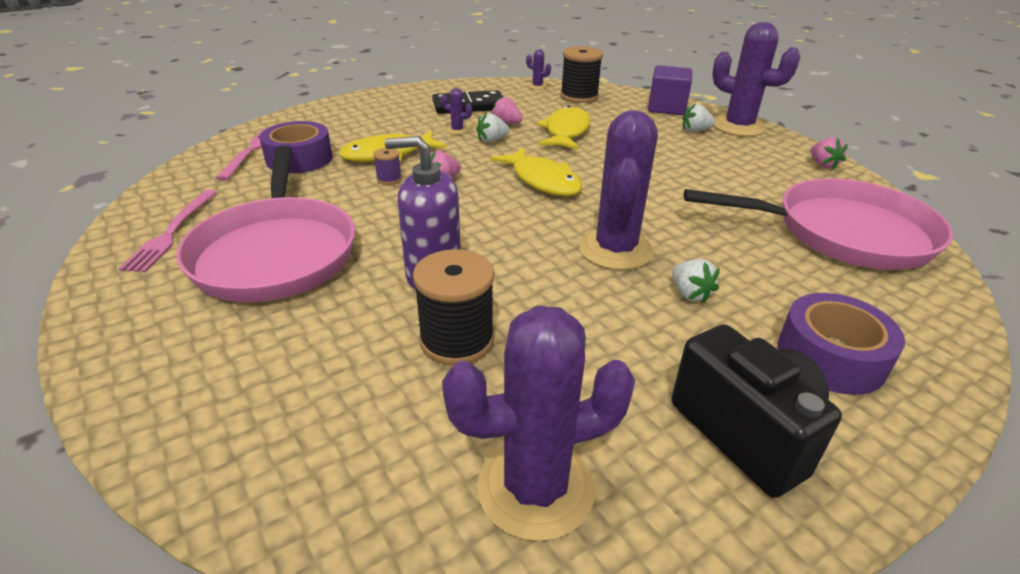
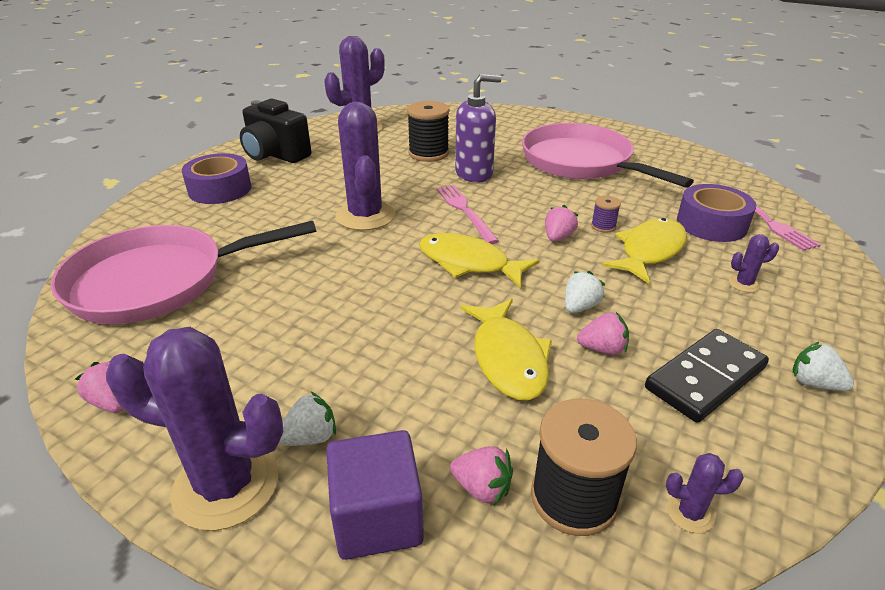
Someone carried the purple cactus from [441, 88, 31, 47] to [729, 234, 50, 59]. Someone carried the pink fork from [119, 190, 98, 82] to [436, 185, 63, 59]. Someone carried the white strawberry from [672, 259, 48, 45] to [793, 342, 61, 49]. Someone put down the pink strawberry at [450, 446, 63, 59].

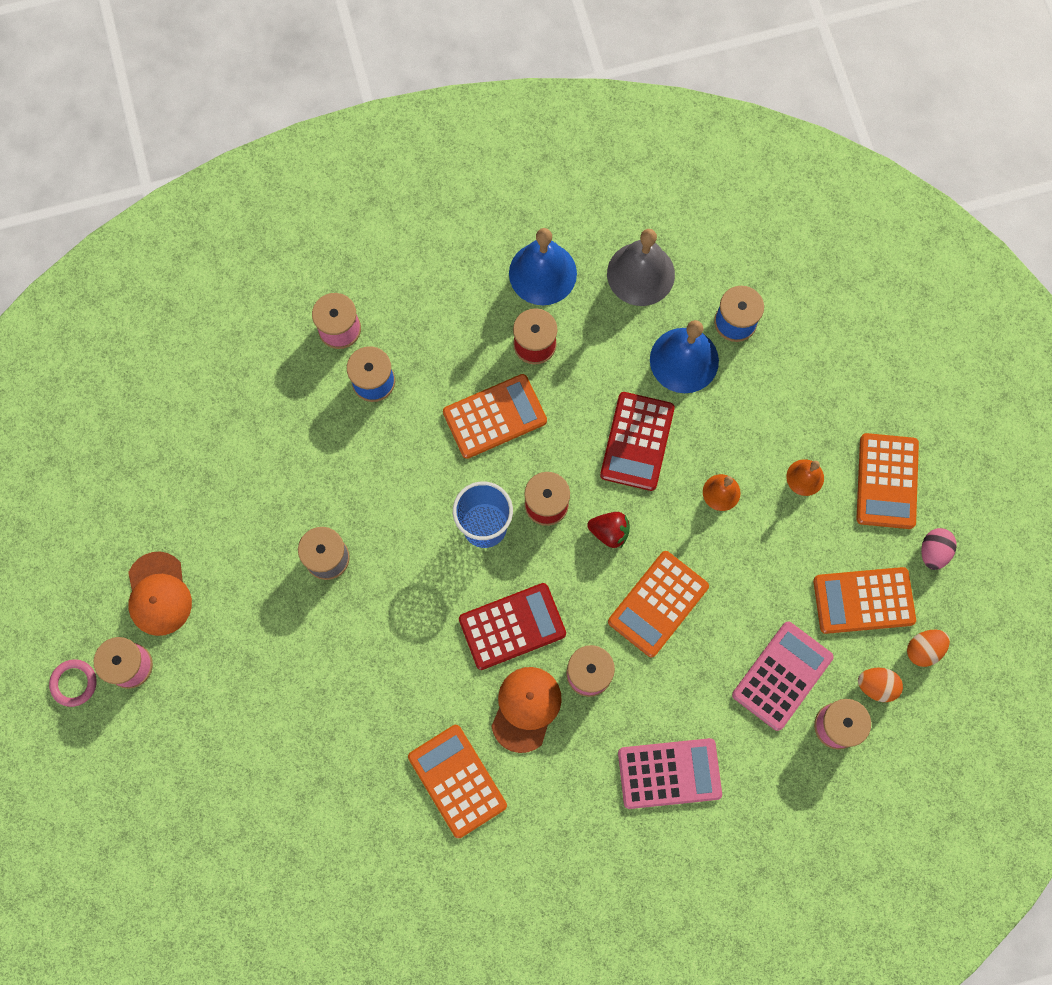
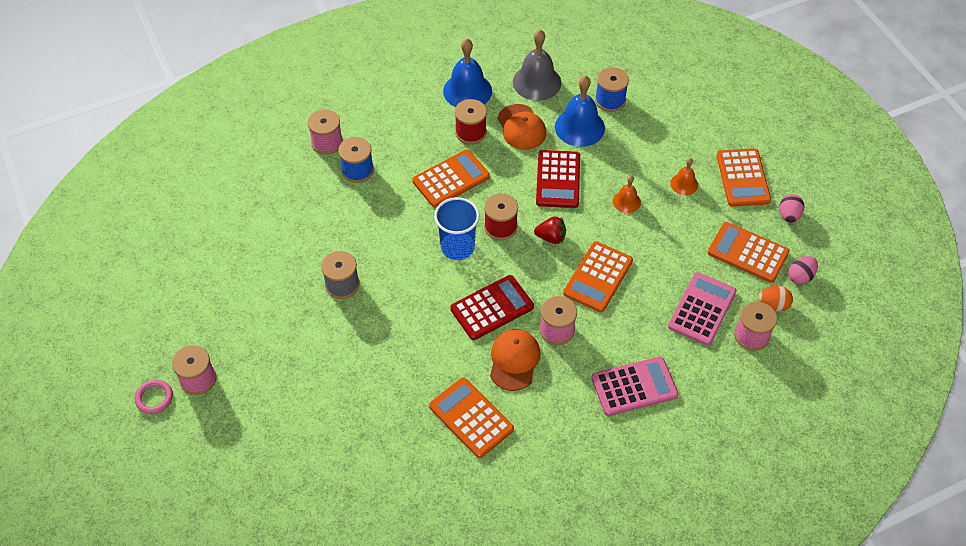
Someone carried the orange cap from [128, 551, 64, 85] to [498, 104, 48, 46]. Someone rotated the orange calculator at [813, 567, 103, 67] by 45 degrees clockwise. Someone repainted the orange egg at [907, 630, 43, 37], which became the pink egg at [788, 256, 30, 29].

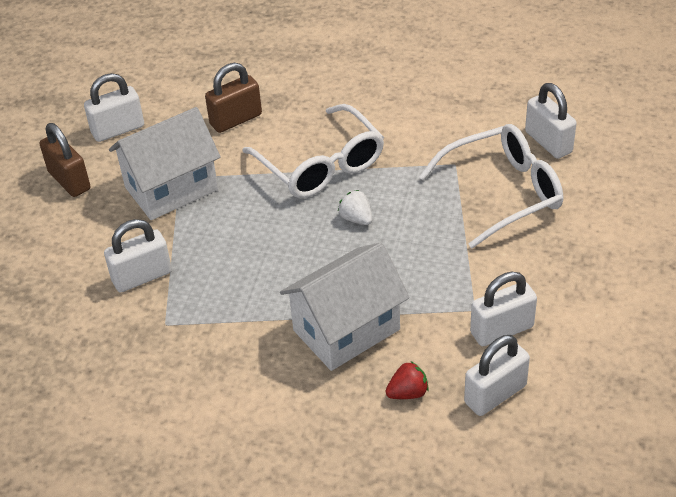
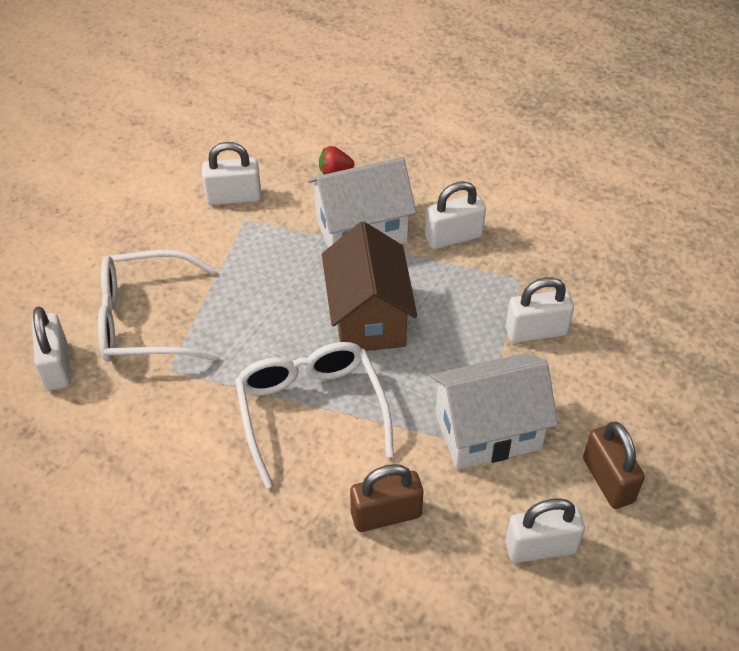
Someone took away the white strawberry at [338, 190, 34, 35]. Someone carried the white padlock from [464, 335, 66, 81] to [425, 181, 61, 68]. Someone put down the brown house at [322, 221, 95, 130].

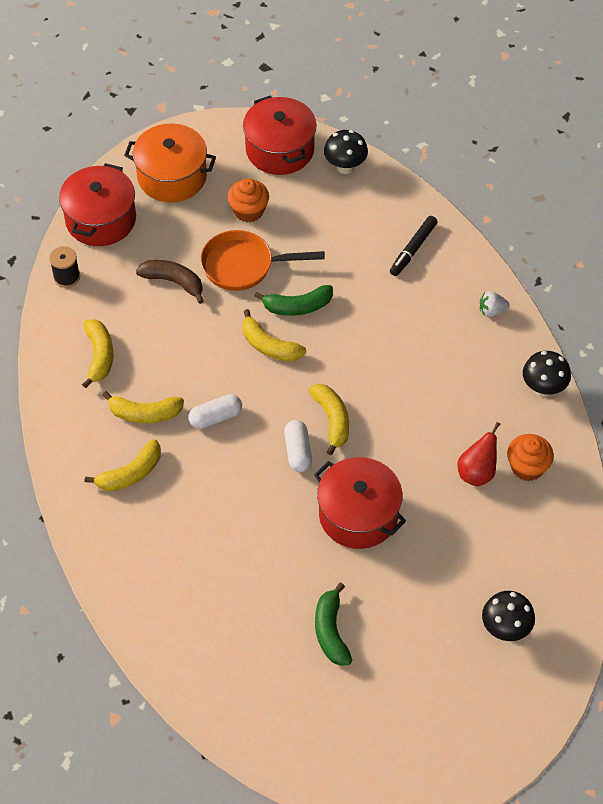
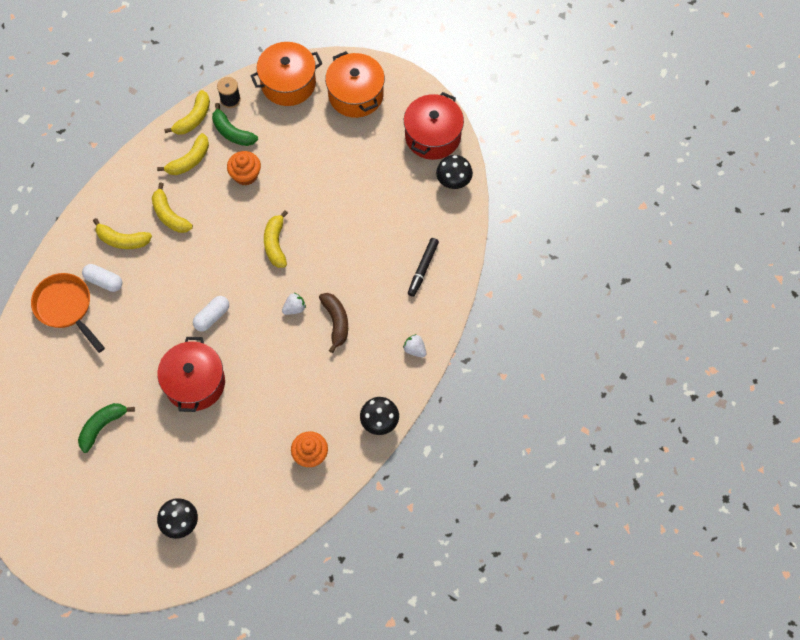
Someone repainted the red pot at [59, 163, 77, 83], which became the orange pot at [250, 42, 73, 64]. Someone carried the orange cupcake from [227, 178, 42, 44] to [227, 151, 34, 35]. Someone rotated the black marker at [390, 216, 47, 60] by 60 degrees counterclockwise. Someone carried the orange pan from [200, 230, 125, 61] to [31, 273, 74, 80]. Someone carried the brown banana from [136, 260, 68, 44] to [319, 293, 29, 60]. Someone carried the green banana from [254, 285, 79, 31] to [212, 103, 46, 43]. Someone carried the yellow banana from [309, 384, 40, 72] to [164, 90, 46, 44]. Someone carried the white capsule from [188, 394, 54, 35] to [82, 264, 41, 28]. Someone took away the red pear at [457, 422, 43, 64]. Someone put down the white strawberry at [282, 293, 24, 22].

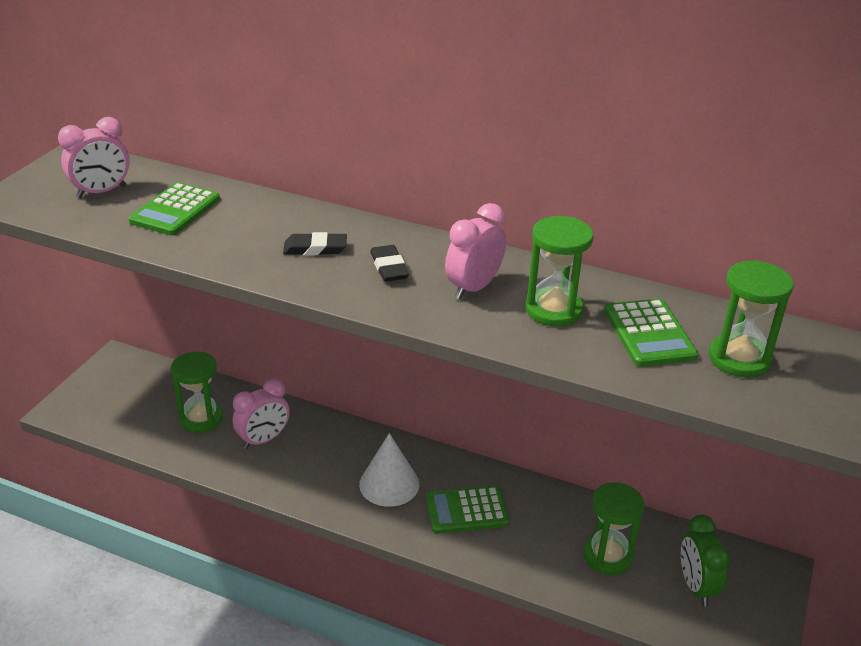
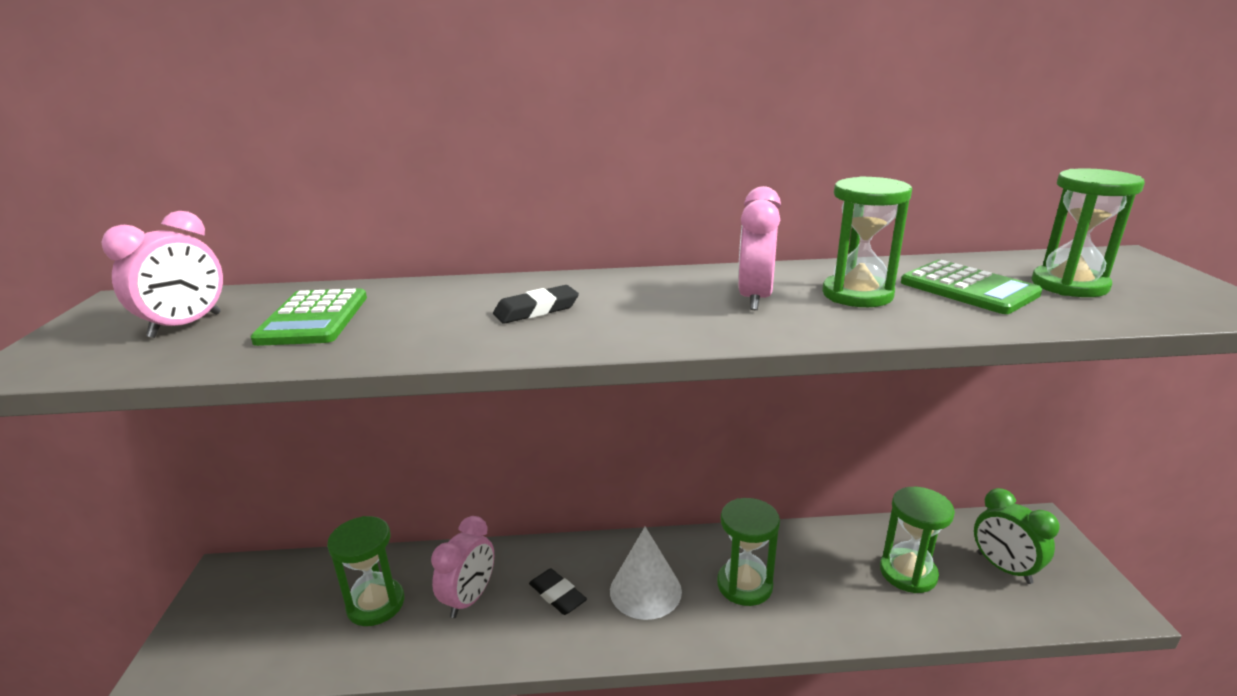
Someone carried the black eraser from [370, 245, 39, 37] to [529, 568, 58, 47]. Someone swapped the green calculator at [426, 486, 83, 48] for the green hourglass at [717, 498, 63, 108].

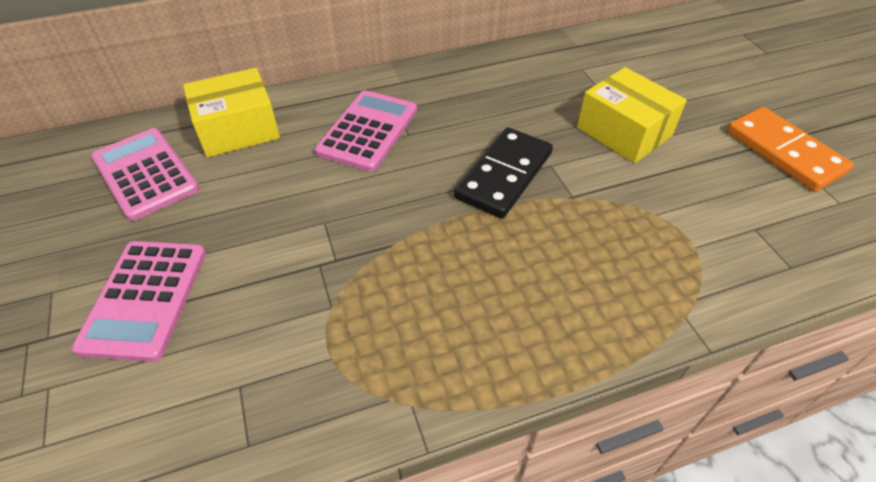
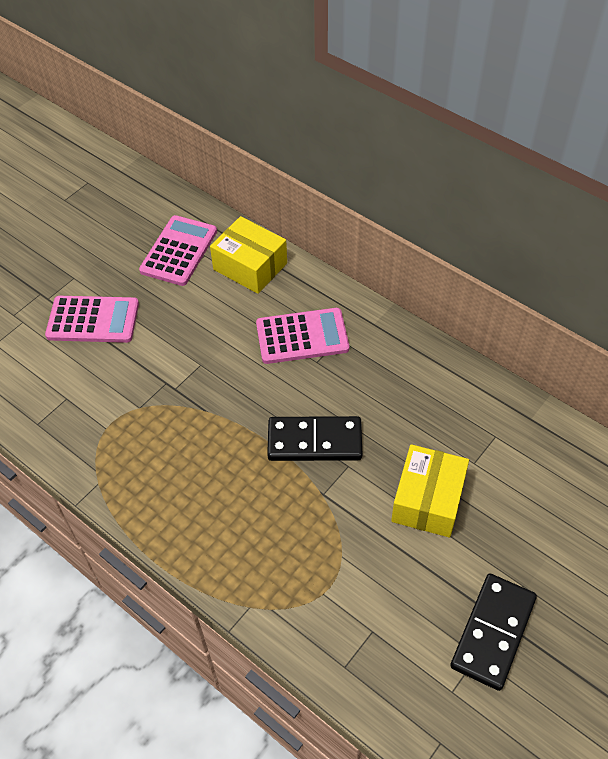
Someone repainted the orange domino at [727, 107, 127, 85], which became the black domino at [450, 574, 87, 117]. Someone rotated the pink calculator at [71, 241, 135, 121] by 150 degrees counterclockwise.

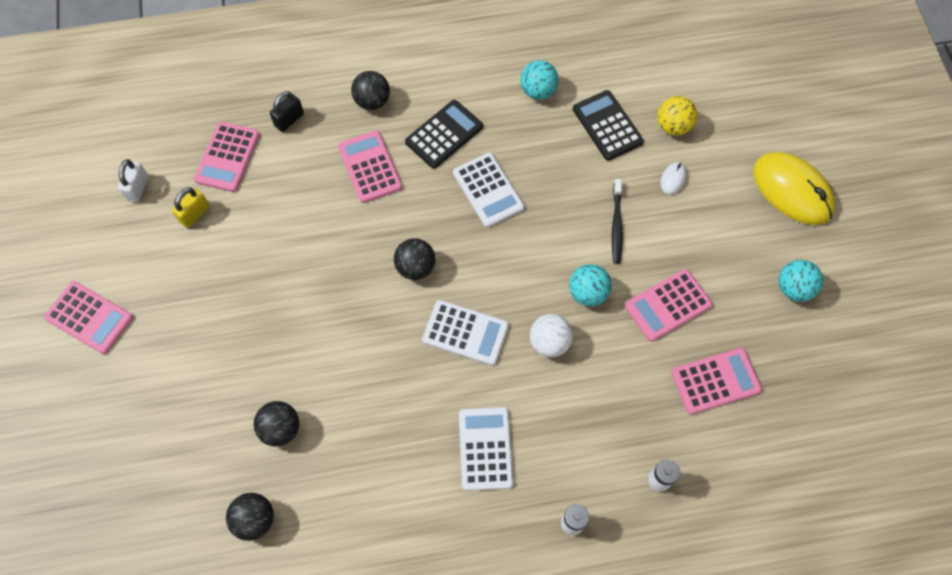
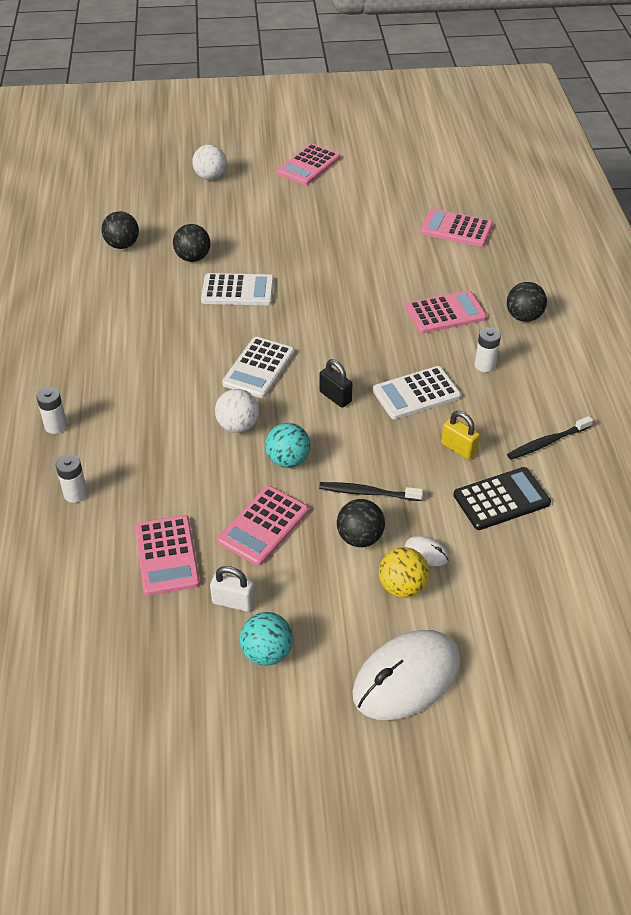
Someone swapped the turquoise ball at [520, 60, 39, 39] for the black toothbrush at [507, 416, 86, 44]. Someone carried the black padlock from [270, 91, 34, 41] to [319, 359, 33, 49]. Someone carried the yellow ball from [657, 96, 40, 40] to [379, 547, 50, 51]. Someone swapped the black calculator at [405, 100, 78, 69] for the white battery at [475, 327, 26, 45]. Someone repainted the yellow mouse at [753, 152, 82, 73], which became the white mouse at [352, 630, 109, 90]. Someone carried the white padlock from [118, 159, 30, 43] to [210, 566, 45, 46]. Someone carried the yellow padlock from [172, 188, 37, 40] to [441, 411, 39, 49]. Someone carried the black ball from [394, 238, 41, 42] to [337, 499, 48, 48]. Someone rotated the pink calculator at [625, 269, 88, 73] by 120 degrees counterclockwise. Someone carried the white calculator from [459, 407, 54, 84] to [201, 273, 73, 32]. Someone put down the white ball at [192, 144, 35, 36].

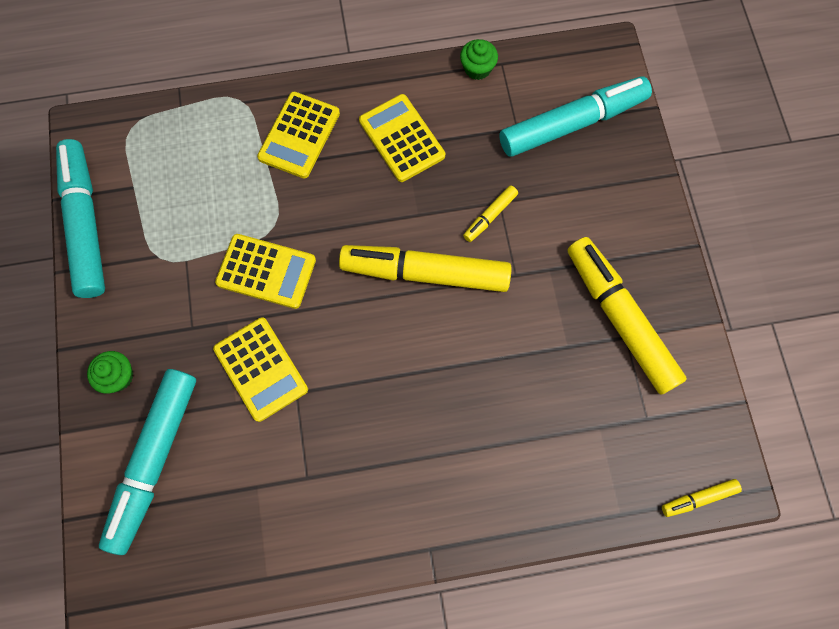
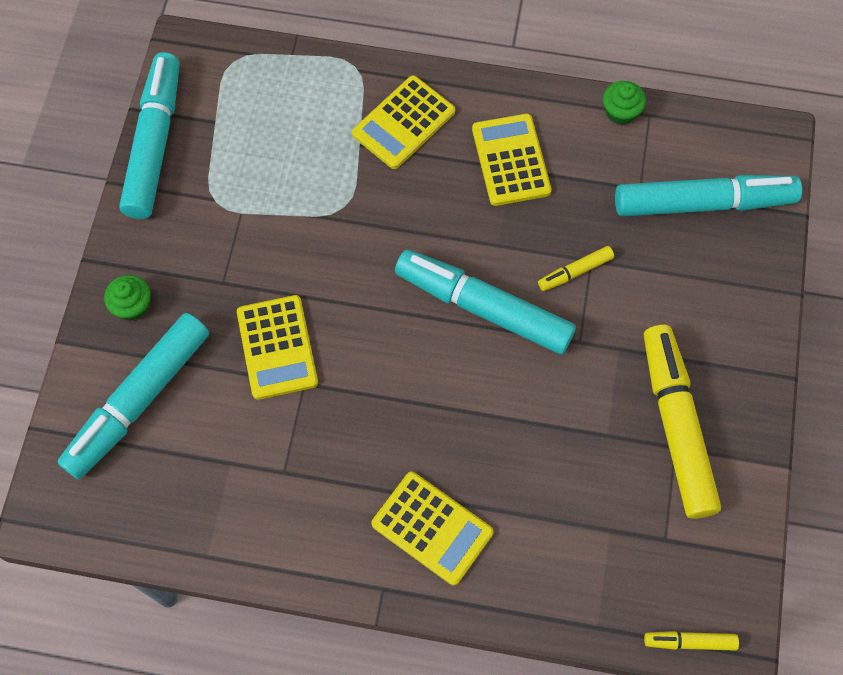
Someone carried the yellow calculator from [215, 234, 101, 75] to [372, 472, 121, 114]. Someone repainted the yellow marker at [339, 245, 173, 47], which became the turquoise marker at [395, 250, 181, 104].

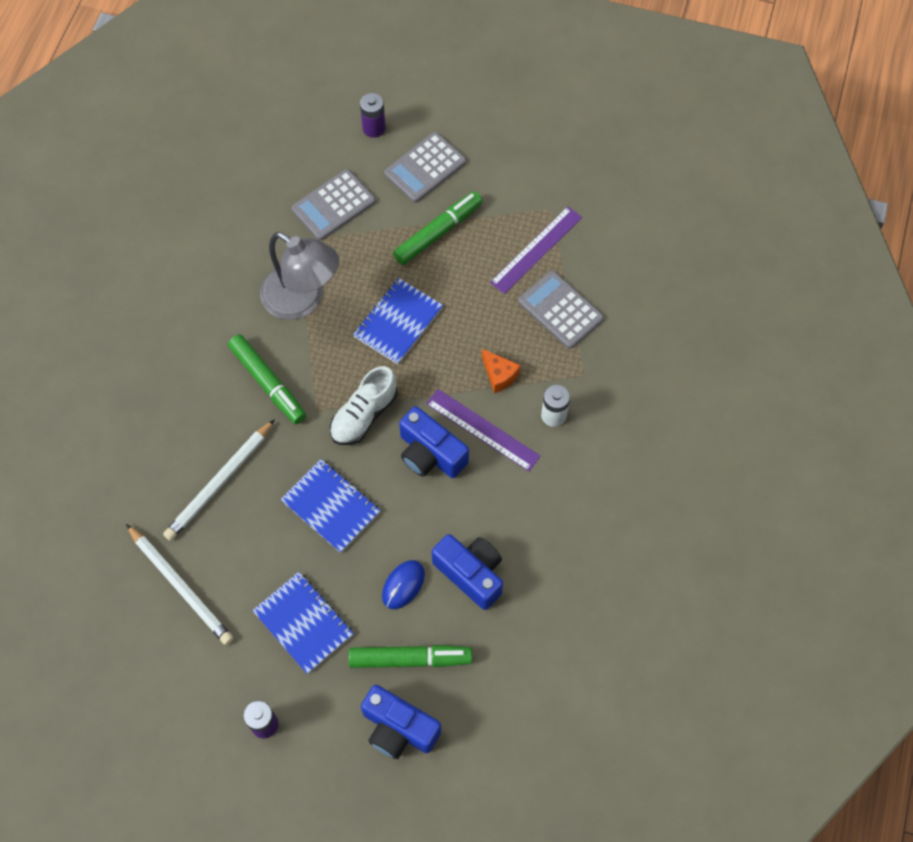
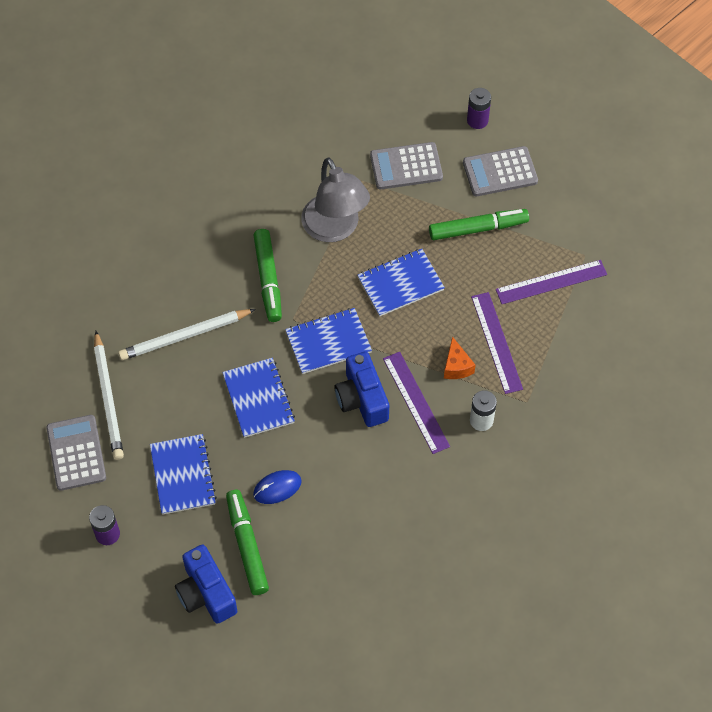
Someone carried the grey calculator from [518, 271, 86, 78] to [46, 415, 60, 76]. Someone swapped the white shoe at [330, 366, 68, 79] for the blue notebook at [285, 308, 87, 66]. Someone took away the blue camera at [432, 534, 71, 76]. Someone rotated the green marker at [348, 645, 124, 23] by 135 degrees counterclockwise. Someone put down the purple ruler at [471, 292, 52, 102].

